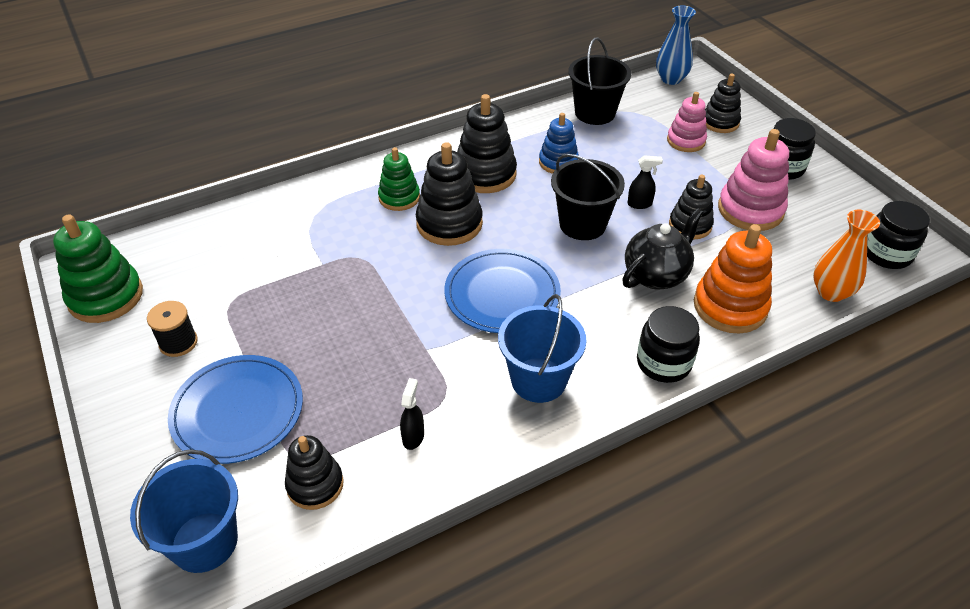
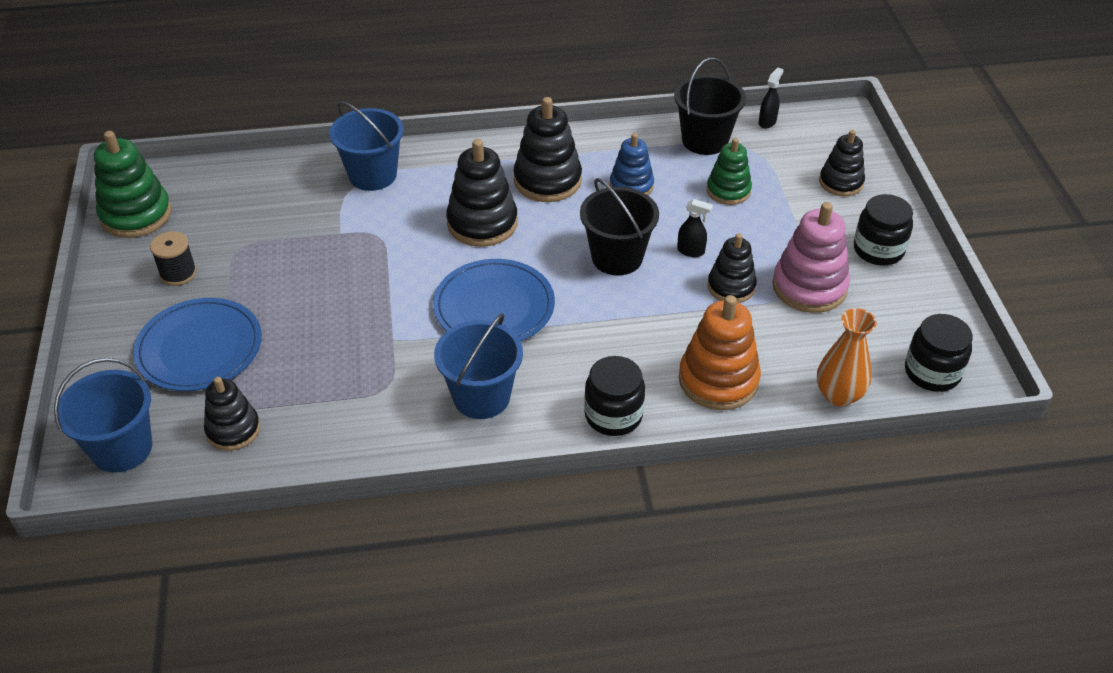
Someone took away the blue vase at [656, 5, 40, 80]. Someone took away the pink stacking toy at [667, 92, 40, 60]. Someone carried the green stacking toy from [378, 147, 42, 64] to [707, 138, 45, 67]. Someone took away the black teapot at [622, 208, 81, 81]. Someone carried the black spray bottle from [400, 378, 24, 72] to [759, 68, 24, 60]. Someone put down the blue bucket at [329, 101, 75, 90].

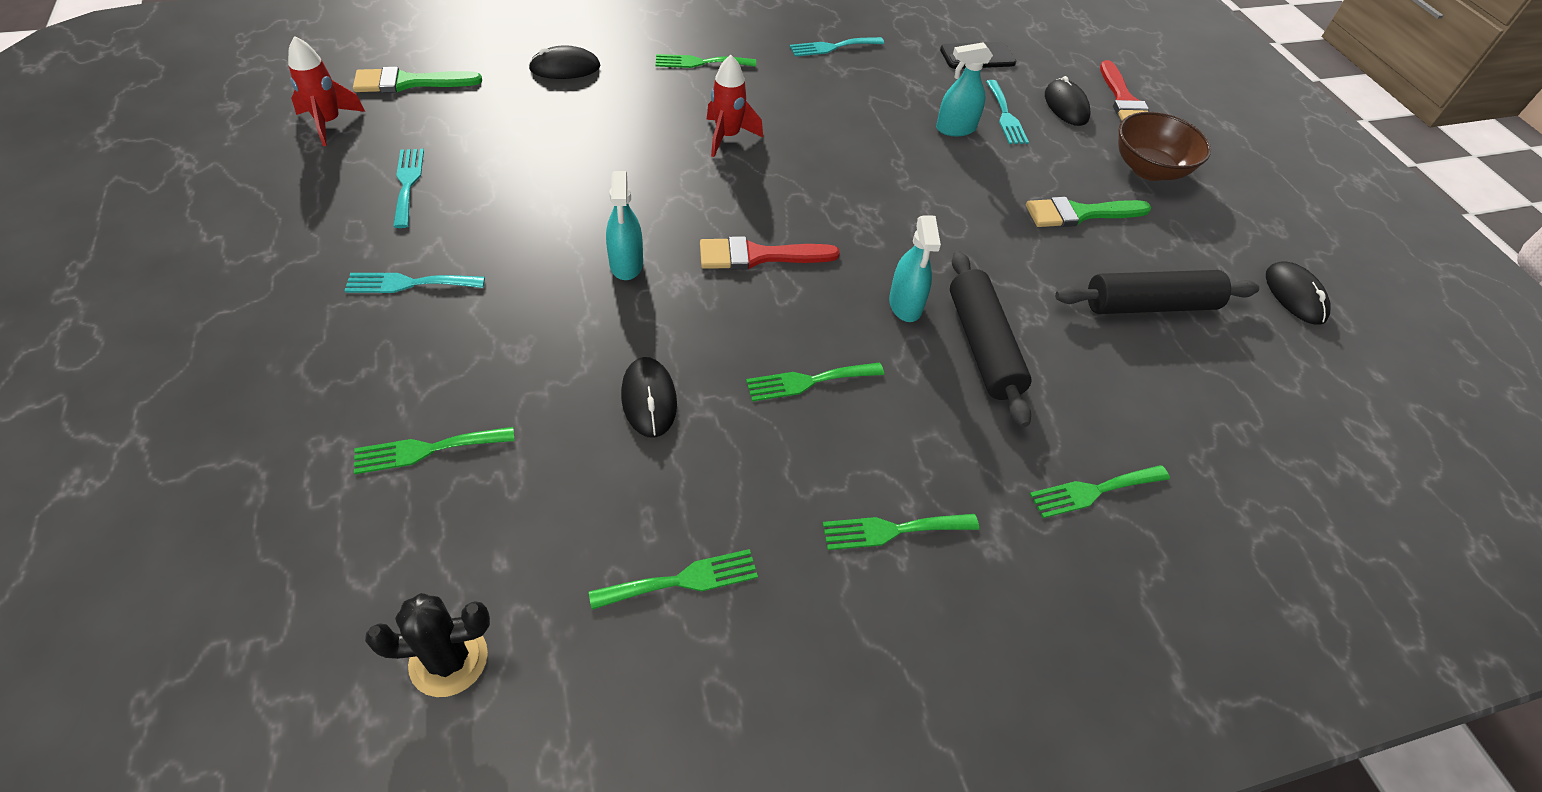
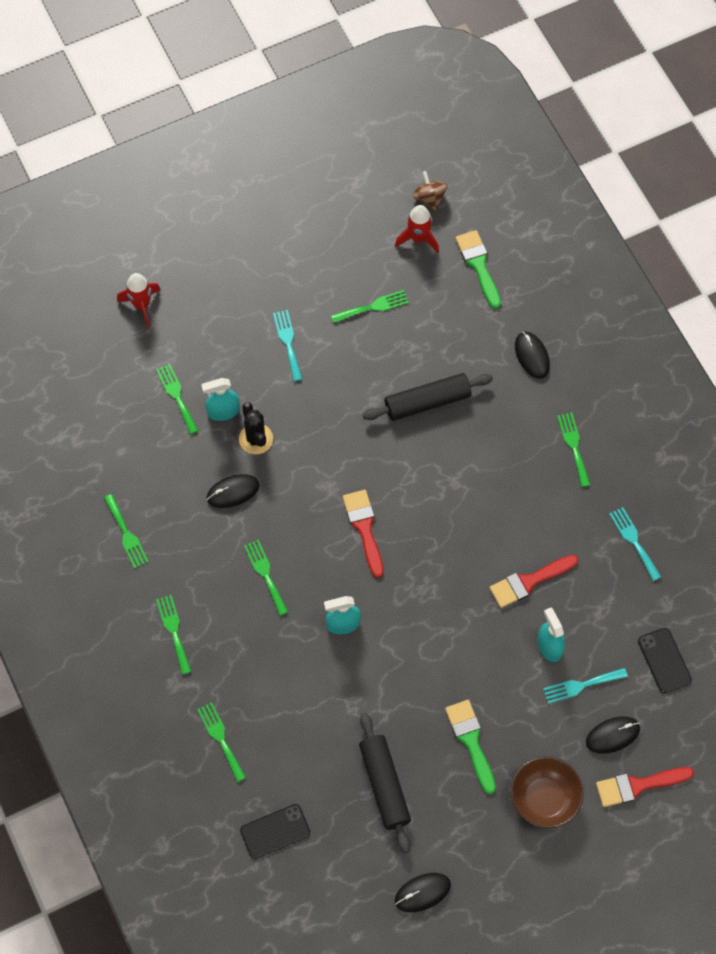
Someone carried the red rocket from [707, 55, 56, 102] to [117, 273, 44, 55]. Someone repainted the turquoise fork at [393, 149, 31, 79], which became the green fork at [331, 290, 78, 33]. Someone carried the turquoise spray bottle from [606, 171, 37, 109] to [201, 378, 39, 43]. Someone carried the black rolling pin from [950, 251, 82, 176] to [363, 373, 130, 48]. Someone carried the black cactus from [365, 593, 125, 104] to [239, 402, 34, 52]. Someone put down the brown spinning top at [412, 171, 36, 40]. Someone put down the red brush at [489, 555, 89, 53]. Someone put down the black phone at [240, 804, 70, 55].

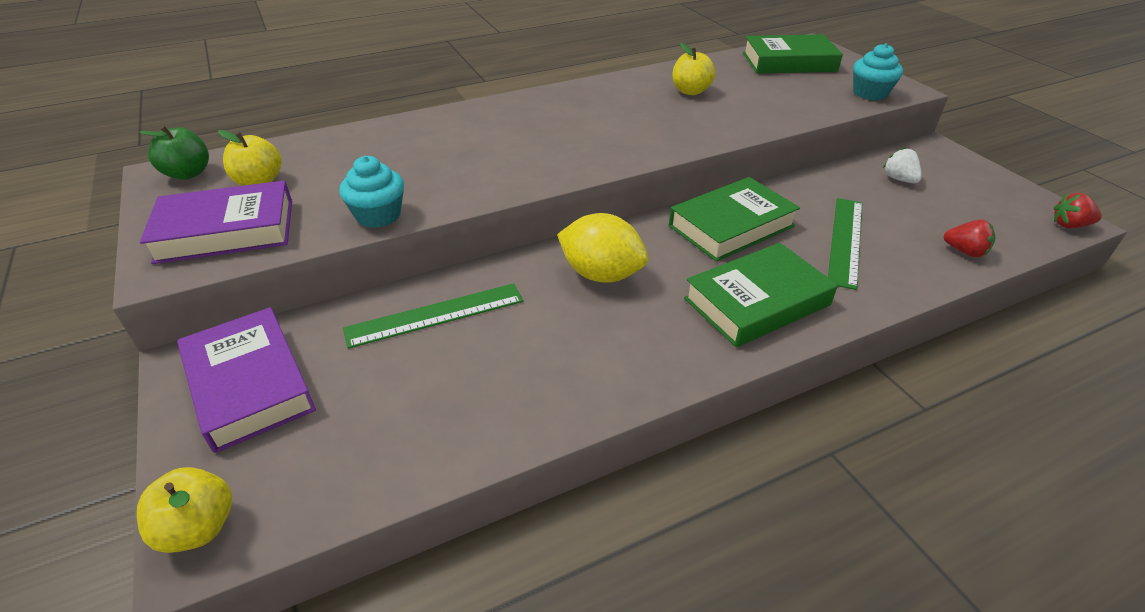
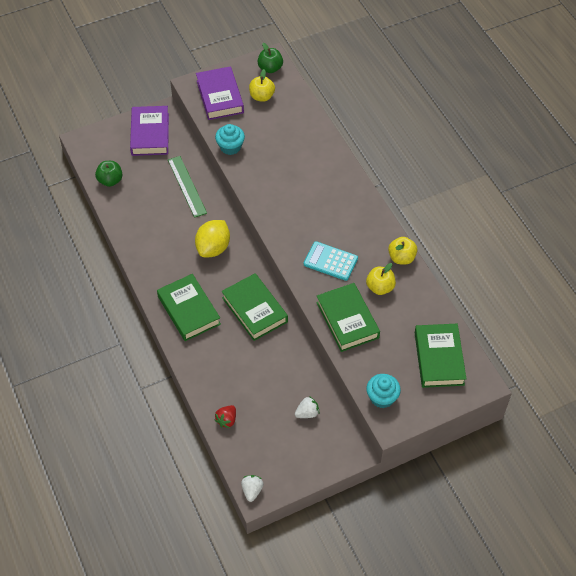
Someone repainted the red strawberry at [1054, 193, 48, 35], which became the white strawberry at [241, 475, 23, 27]. Someone took away the green ruler at [828, 198, 34, 92]. Someone rotated the purple book at [177, 307, 139, 146] by 60 degrees counterclockwise. Someone carried the yellow apple from [137, 467, 95, 86] to [388, 237, 29, 28]. Someone put down the green apple at [95, 161, 28, 26]. Someone put down the turquoise calculator at [304, 241, 54, 40]. Someone put down the green book at [316, 283, 64, 69].

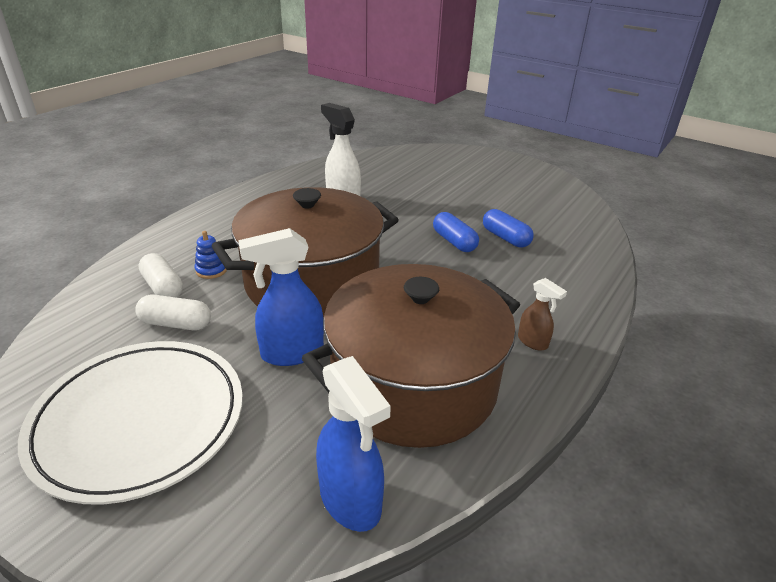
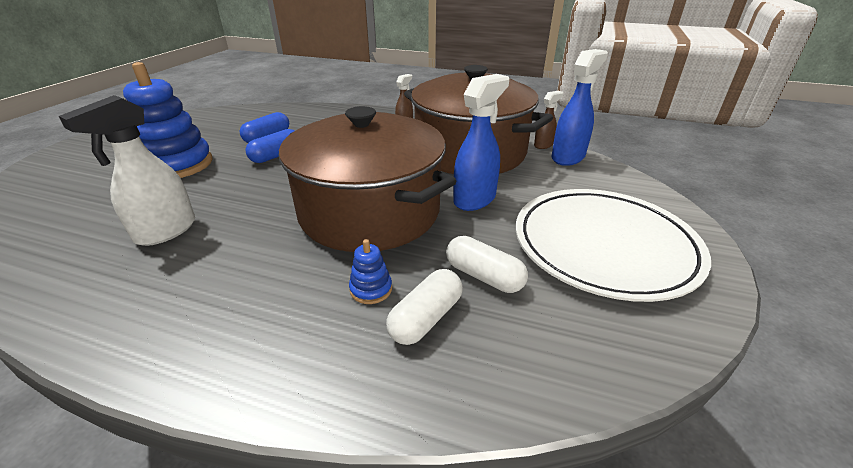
Someone rotated the blue spray bottle at [238, 228, 86, 138] by 105 degrees counterclockwise. Someone rotated the white capsule at [135, 294, 76, 36] by 45 degrees counterclockwise. Someone put down the blue stacking toy at [123, 62, 90, 116]. Someone put down the brown spray bottle at [534, 91, 29, 58].

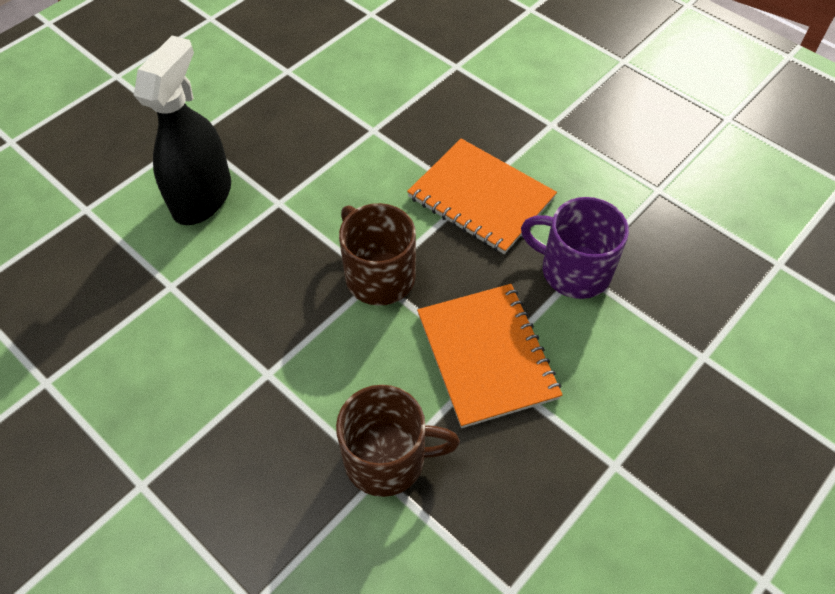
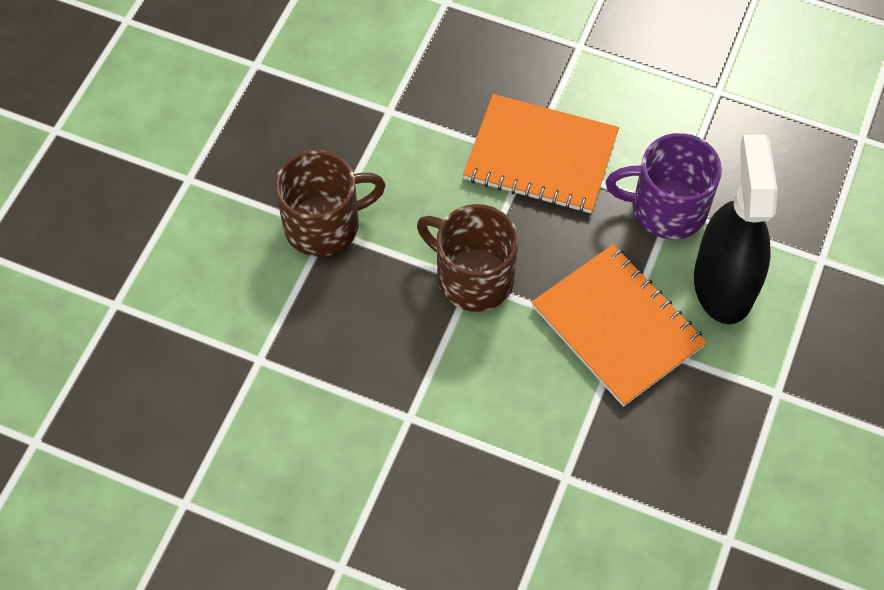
Someone carried the black spray bottle from [134, 35, 97, 190] to [694, 135, 84, 189]. Someone carried the brown mug from [336, 385, 124, 112] to [275, 150, 110, 107].

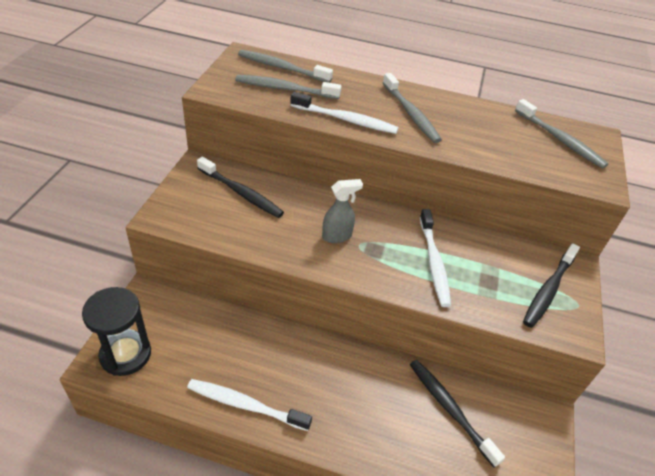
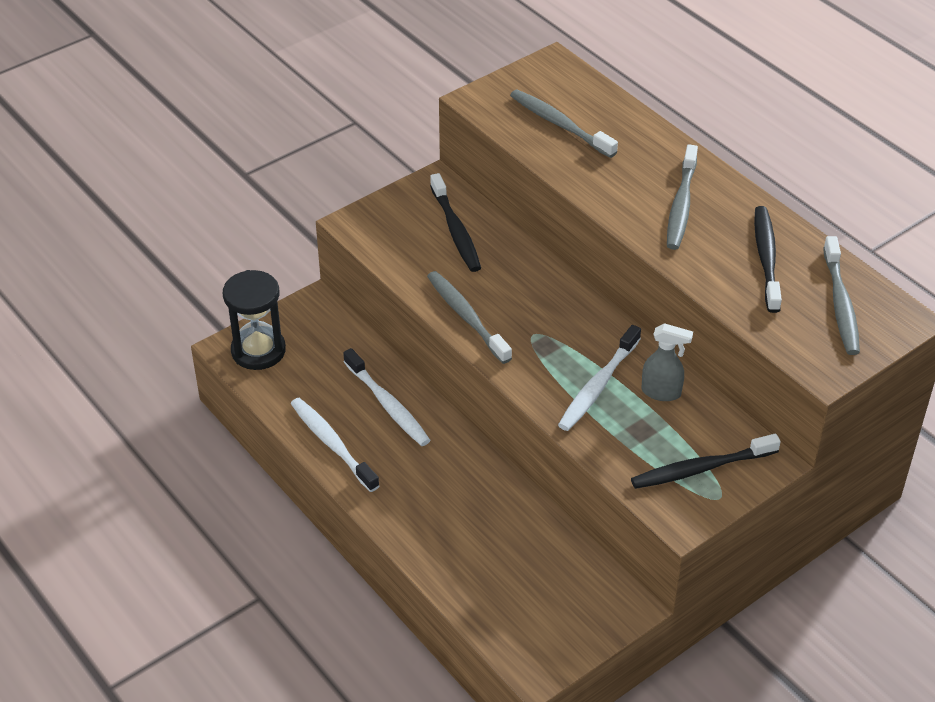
Someone carried the grey toothbrush from [238, 50, 95, 33] to [427, 271, 85, 93]. Someone carried the white toothbrush from [290, 92, 109, 42] to [343, 348, 87, 98]. Someone carried the grey spray bottle from [322, 179, 41, 64] to [641, 323, 52, 78]. Someone carried the black toothbrush from [410, 360, 95, 107] to [754, 206, 28, 107].

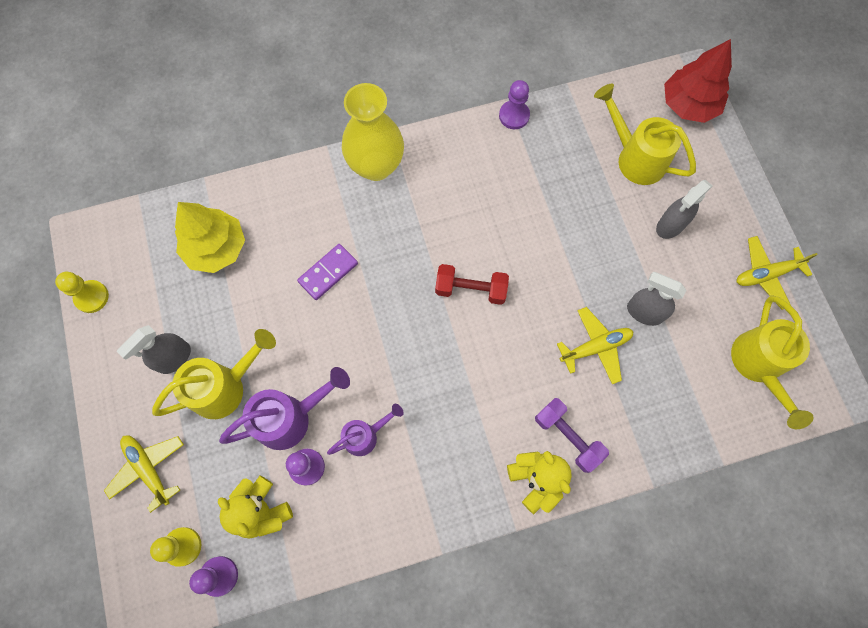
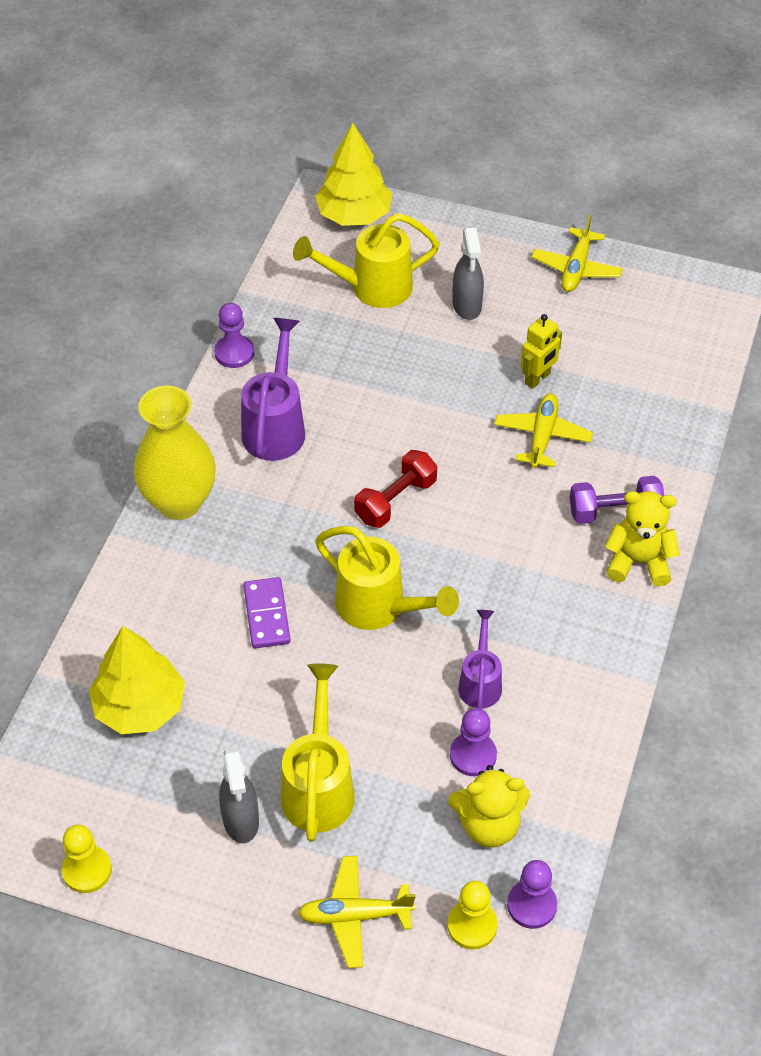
Someone repainted the red tree at [664, 39, 68, 84], which became the yellow tree at [315, 123, 77, 103]. Someone swapped the grey spray bottle at [627, 272, 59, 54] for the yellow robot at [521, 314, 41, 75]. Someone carried the yellow watering can from [731, 295, 83, 134] to [315, 526, 144, 104]. Someone carried the purple watering can from [219, 367, 131, 83] to [241, 318, 64, 143].

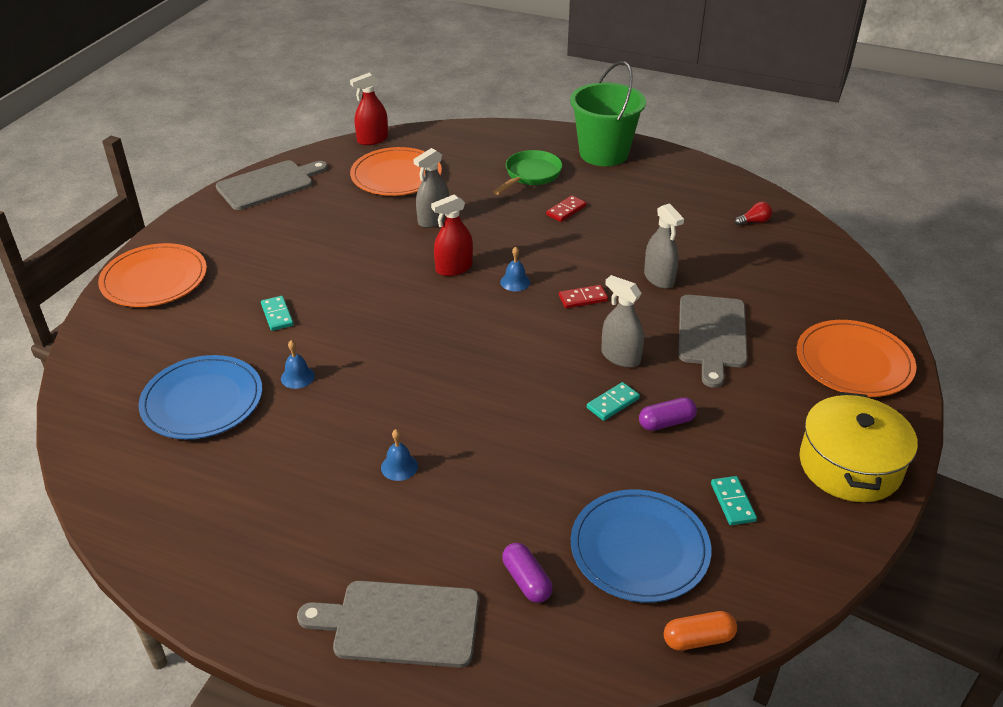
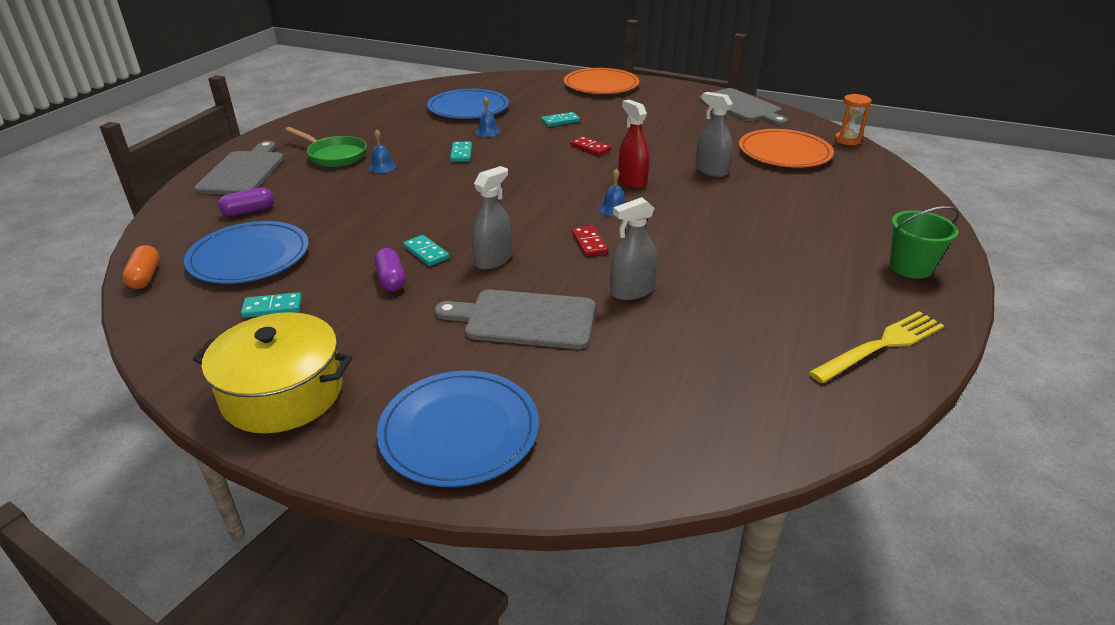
Someone scaled the green bucket at [570, 61, 76, 105] by 0.60. Someone swapped the red spray bottle at [350, 73, 38, 72] for the orange hourglass at [835, 94, 37, 51]. Someone carried the green pan from [493, 150, 70, 45] to [285, 127, 82, 40]. Someone carried the red domino from [546, 195, 41, 27] to [571, 136, 40, 20]. Someone took away the red light bulb at [735, 202, 37, 23]. Someone repainted the orange plate at [797, 320, 120, 77], which became the blue plate at [377, 371, 162, 116]. Someone put down the turquoise domino at [450, 142, 22, 20]. Someone put down the yellow fork at [809, 311, 135, 72].

